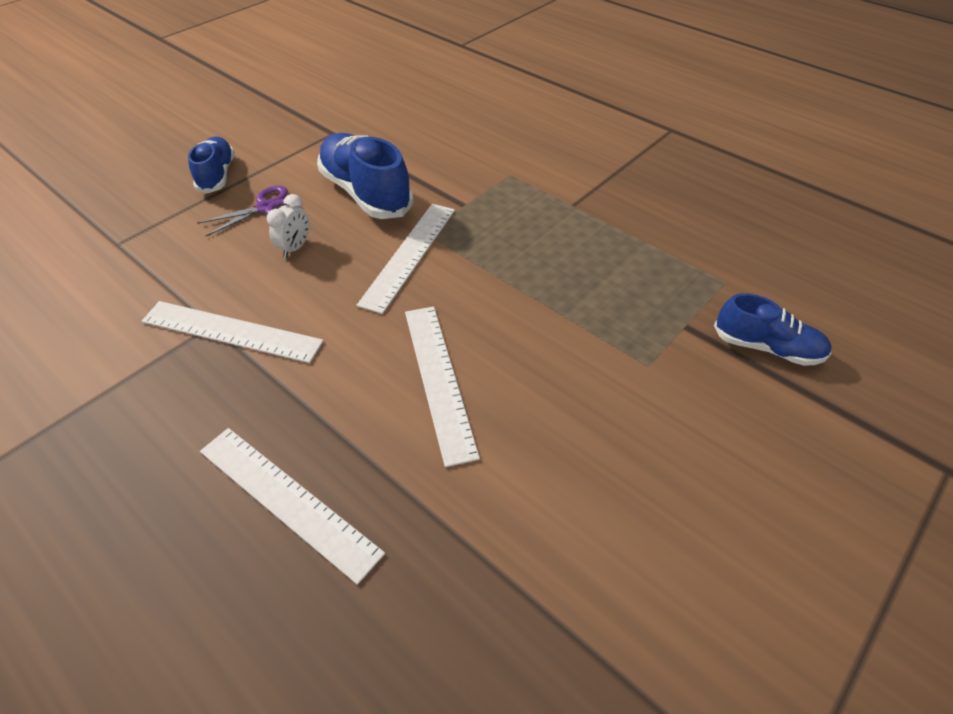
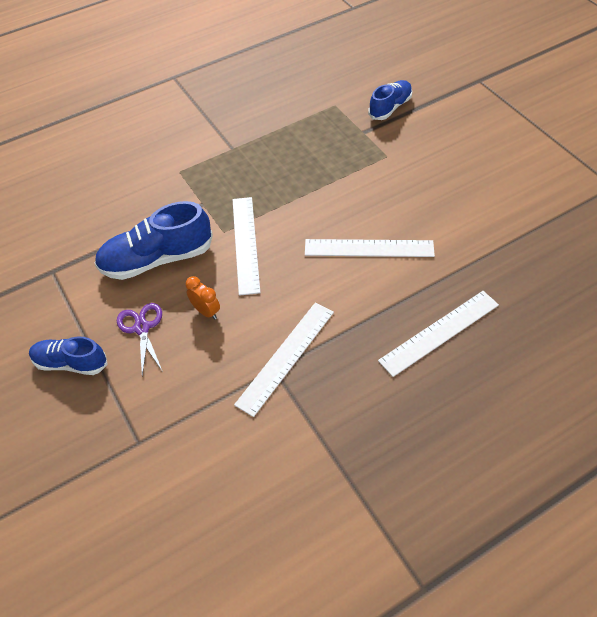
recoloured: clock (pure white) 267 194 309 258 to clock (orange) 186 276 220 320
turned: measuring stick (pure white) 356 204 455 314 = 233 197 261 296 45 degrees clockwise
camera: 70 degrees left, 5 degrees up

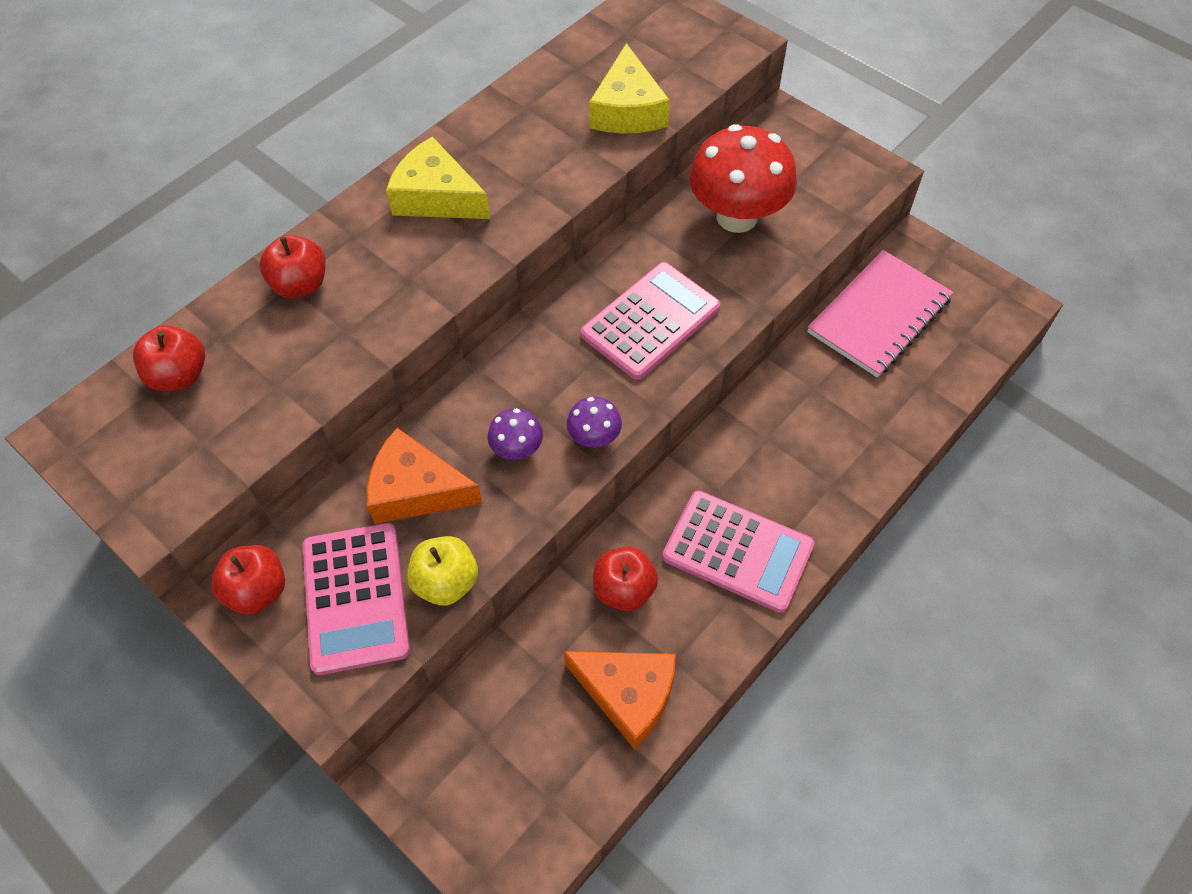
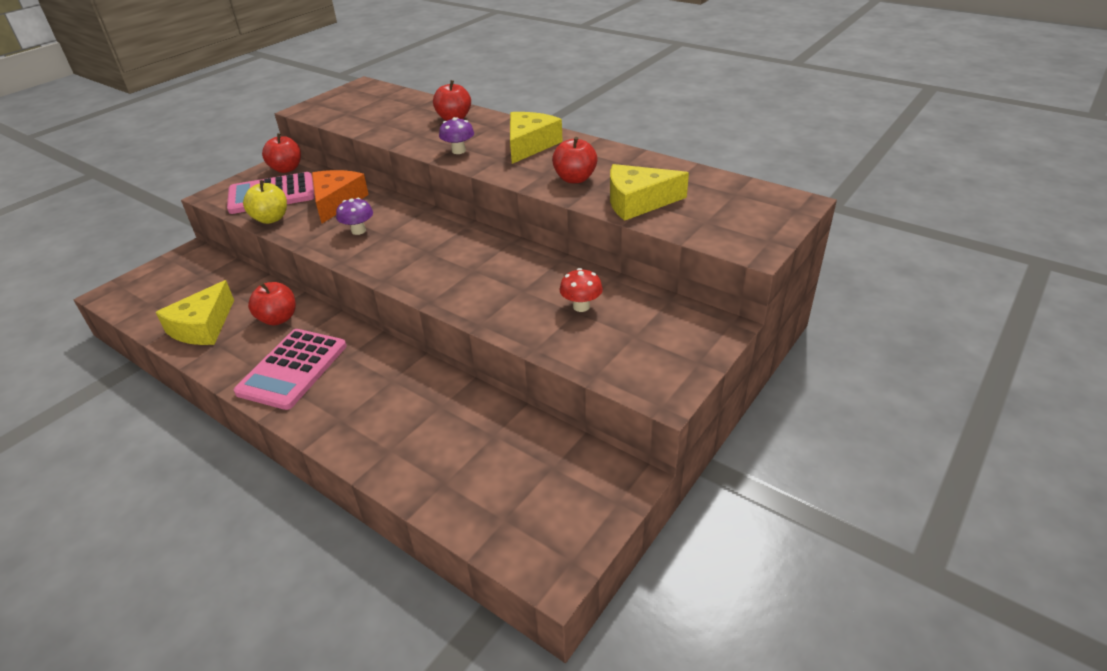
removed: notebook (rosy) 807 250 954 378; pocket calculator (rosy) 581 262 720 380
moved: toy apple (red) 133 325 205 391 to 552 137 598 183; mushroom (violet) 567 397 622 448 to 439 117 474 154
recoloured: piece of cheese (orange) 563 651 676 750 to piece of cheese (bright yellow) 156 280 234 345
resized: mushroom (red) 689 124 797 233 = 559 268 603 312 x0.46
camera: 85 degrees right, 20 degrees down

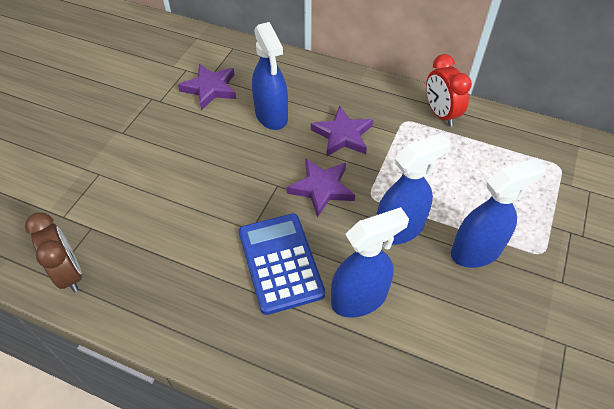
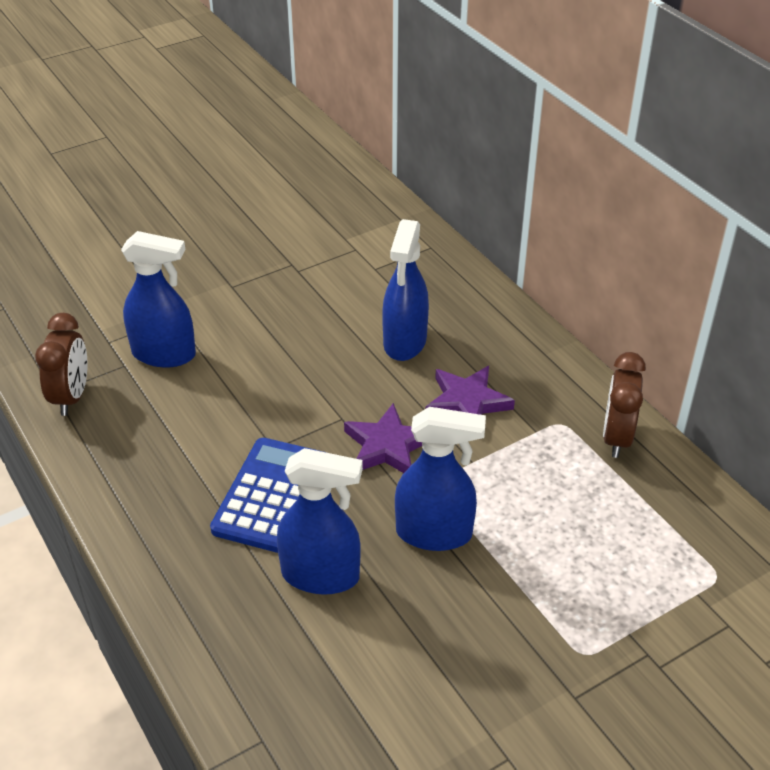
removed: star shape (violet) 178 64 236 110
moved: sprayer (blue) 451 158 547 268 to 121 231 196 368
recoloured: clock (red) 426 54 472 127 to clock (dark brown) 603 352 646 458
camera: 35 degrees right, 10 degrees down

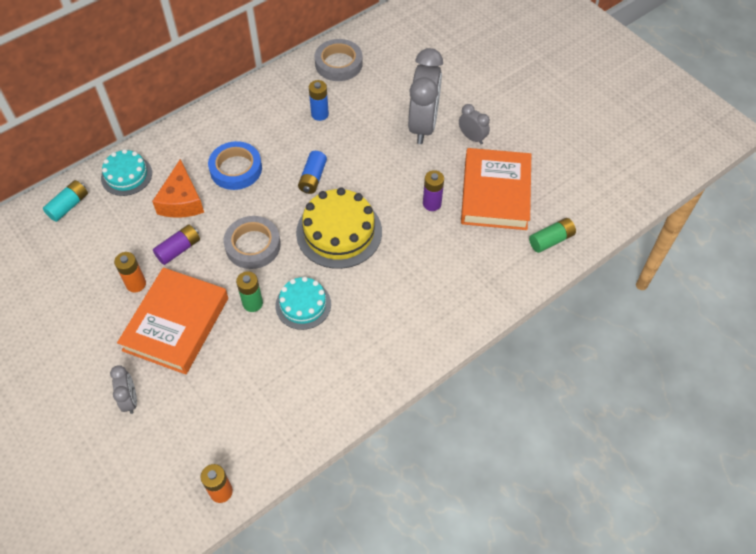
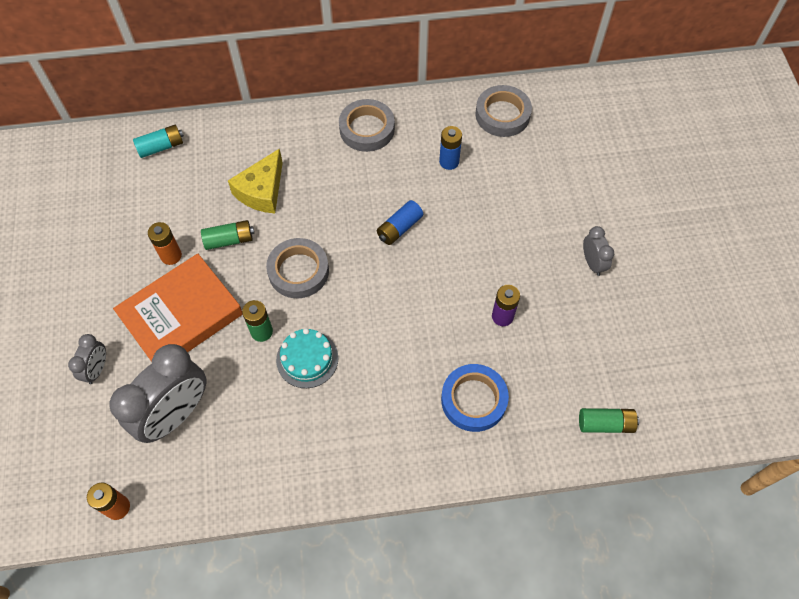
removed: hardcover (orange) 461 148 531 230; gateau (turquoise) 101 149 152 196; gateau (bright yellow) 296 187 382 269
added: sticky tape (ash-grey) 339 99 395 152
moved: clock (ash-grey) 408 48 443 144 to 109 344 206 443; sticky tape (blue) 208 141 262 190 to 441 364 509 432
recoloured: piece of cheese (orange) 152 159 204 218 to piece of cheese (bright yellow) 228 148 283 213; battery (violet) 153 224 200 265 to battery (emerald) 201 220 254 250
camera: 30 degrees right, 5 degrees up

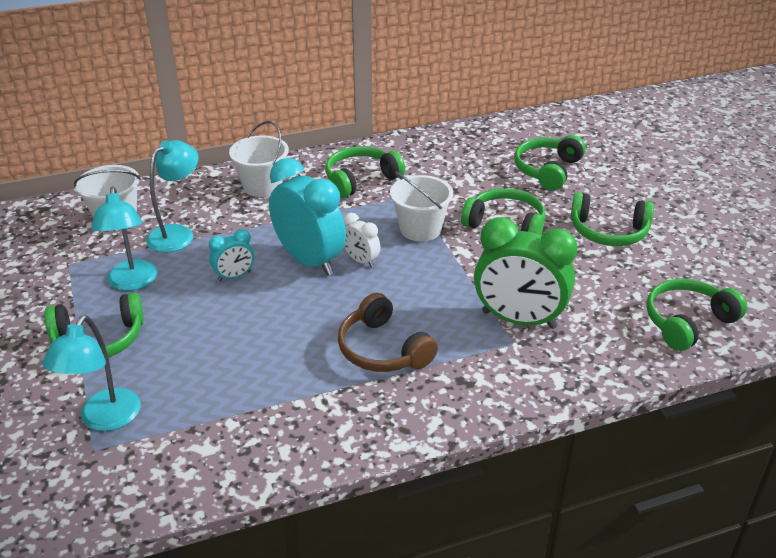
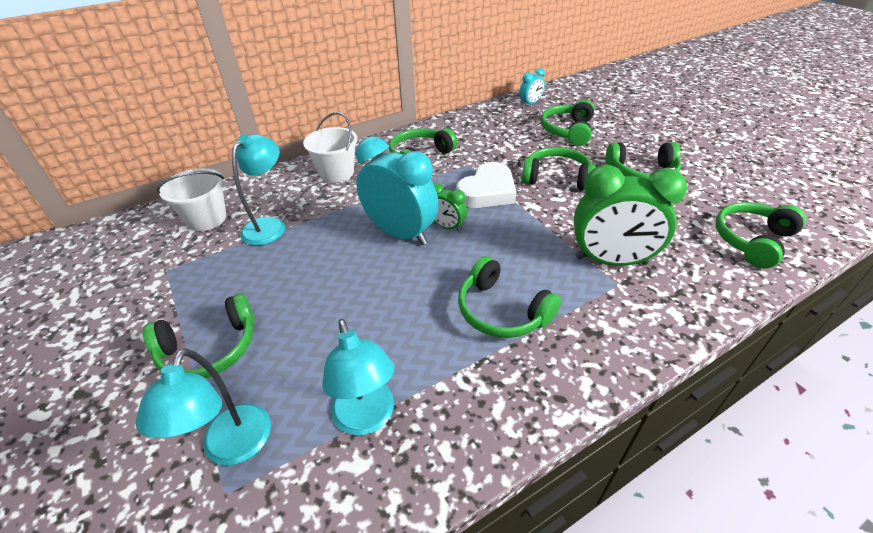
moved: desk lamp (turquoise) 91 187 158 291 to 322 319 395 435; clock (turquoise) 209 229 254 281 to 520 68 545 107
replaced: sand bucket (pure white) 390 172 453 242 to heart shape (pure white) 456 162 516 208
recoloured: clock (pure white) 344 213 380 267 to clock (emerald) 434 183 467 231; over-ear headphones (dark brown) 338 293 438 372 to over-ear headphones (emerald) 458 256 561 338
camera: 10 degrees left, 5 degrees up

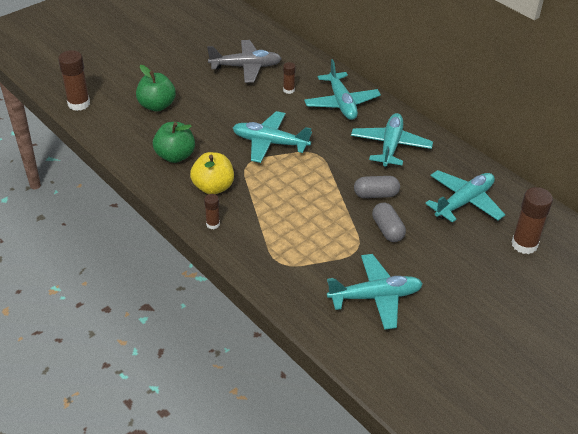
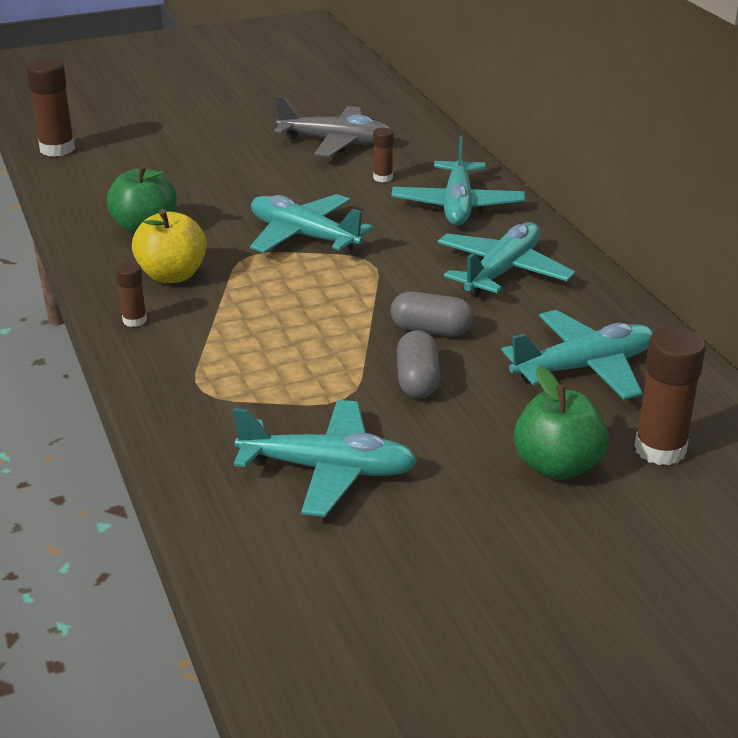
moved: toy apple (emerald) 136 65 176 111 to 514 366 608 480
camera: 20 degrees right, 10 degrees down

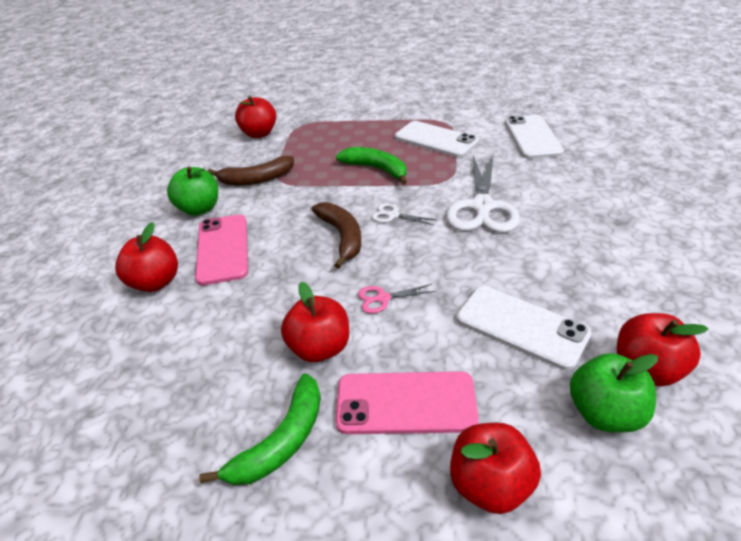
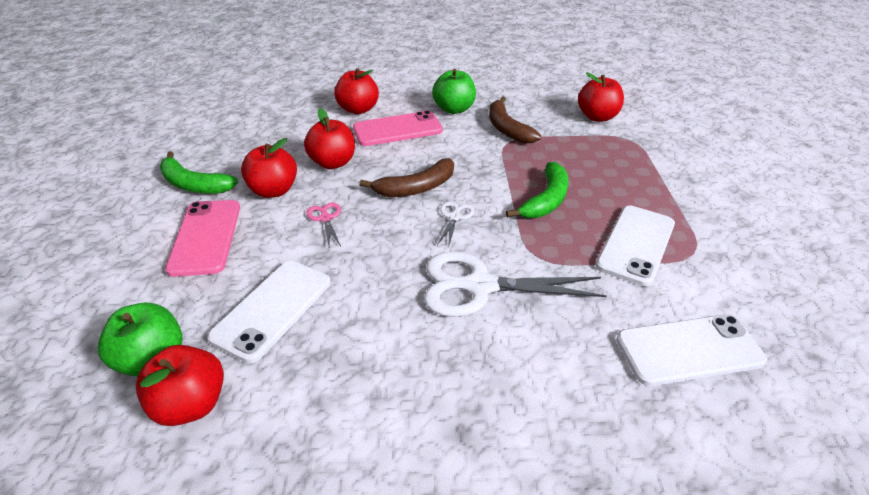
moved: toy apple (red) 450 423 541 514 to 304 108 355 169
camera: 80 degrees right, 0 degrees up

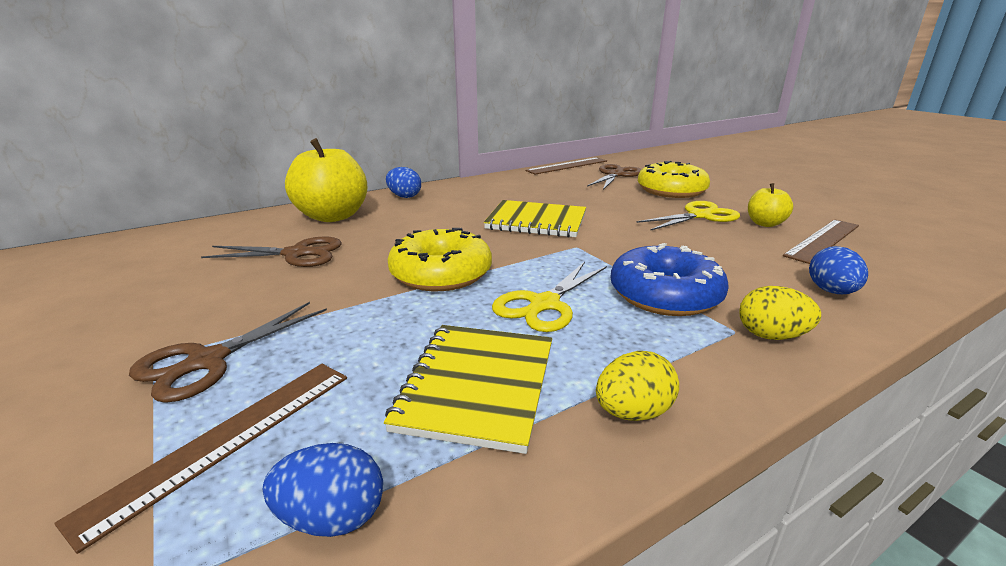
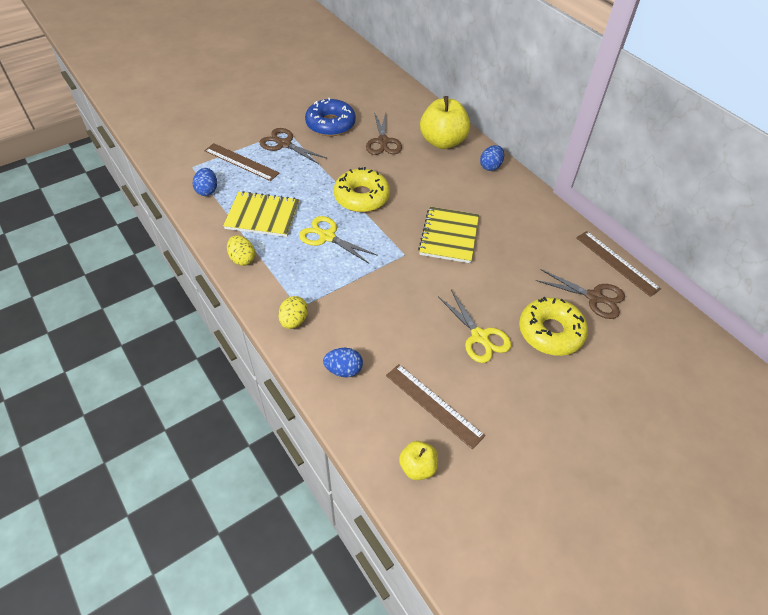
moved: toy apple (bright yellow) 748 183 793 227 to 399 441 438 480; doughnut (blue) 610 243 729 316 to 305 98 356 136
camera: 85 degrees right, 25 degrees up

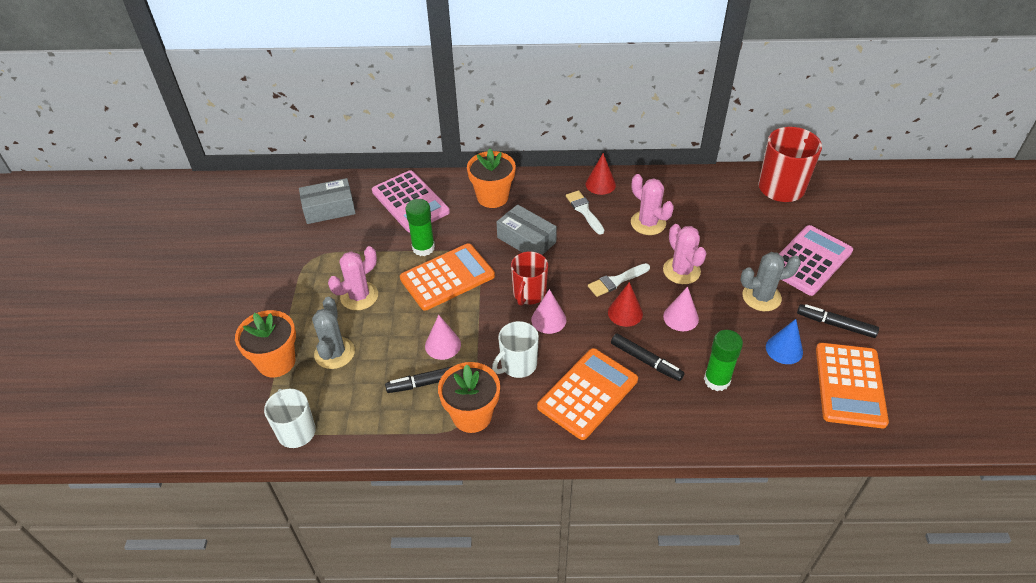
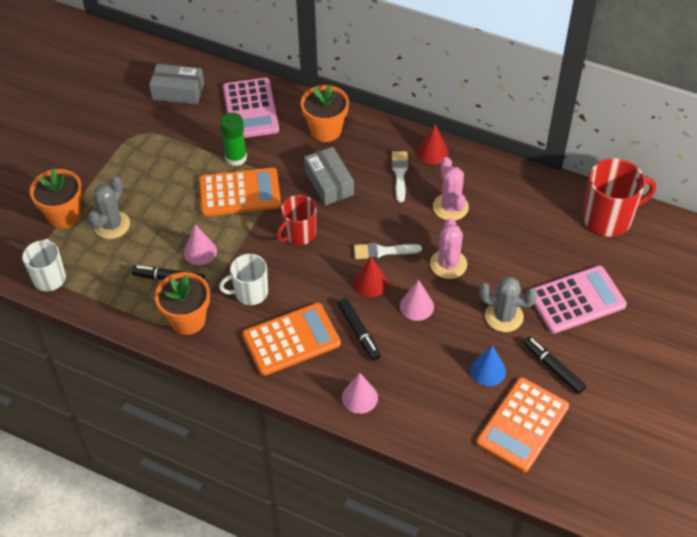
removed: saguaro cactus (rosy) 328 246 378 310; stick of glue (emerald) 704 330 743 391
moved: cone shape (rosy) 531 289 566 334 to 342 373 378 414
camera: 25 degrees right, 5 degrees up

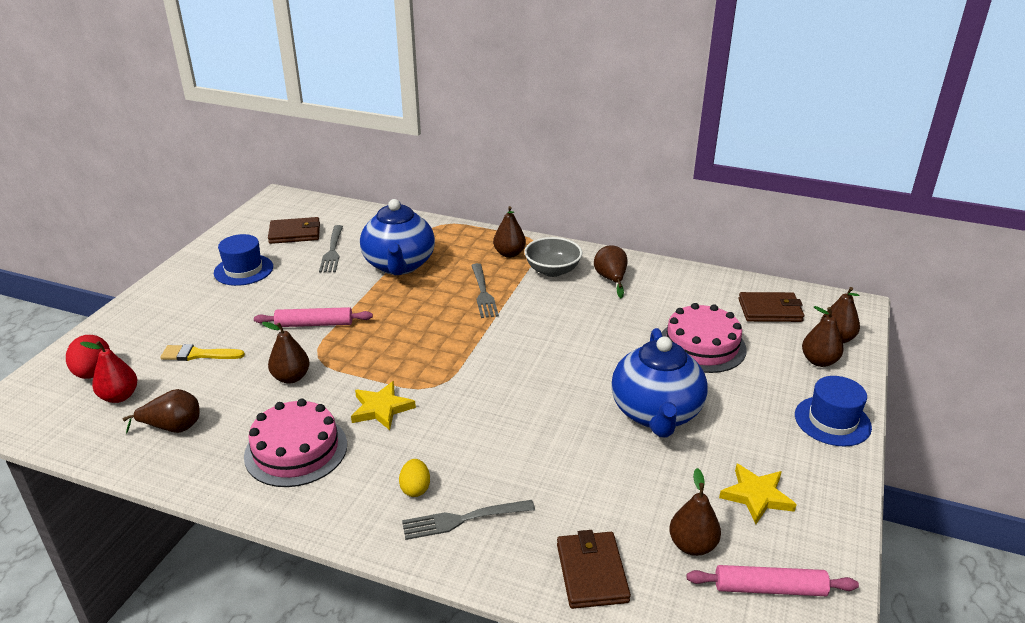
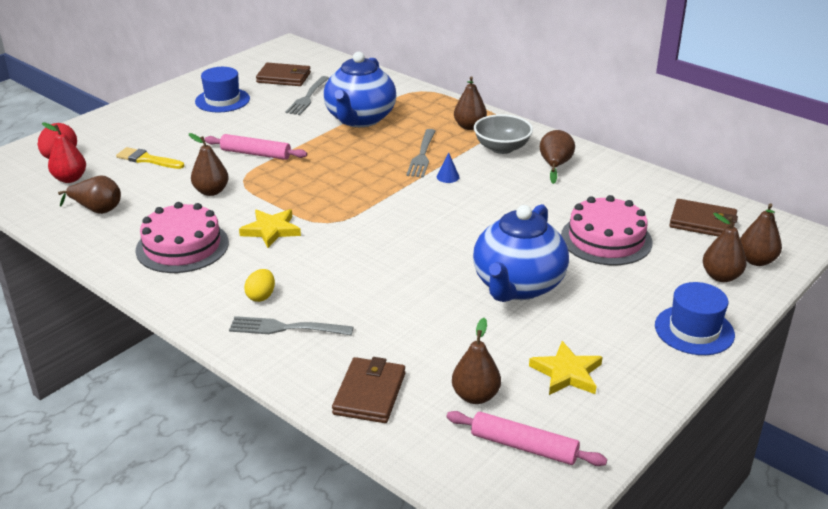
added: cone shape (blue) 437 153 460 183
camera: 20 degrees right, 0 degrees up

